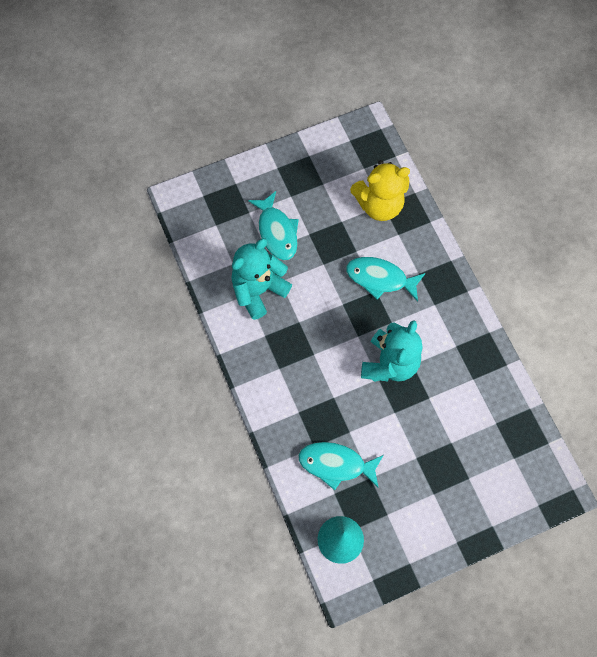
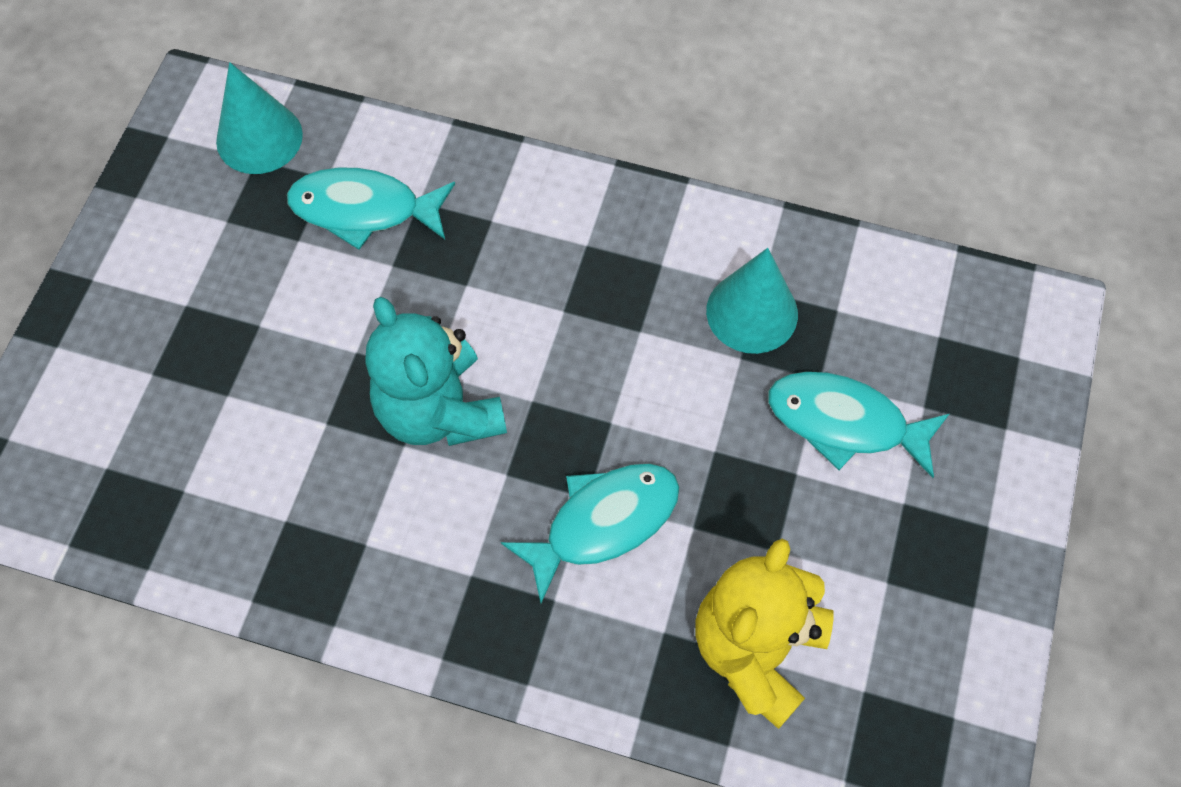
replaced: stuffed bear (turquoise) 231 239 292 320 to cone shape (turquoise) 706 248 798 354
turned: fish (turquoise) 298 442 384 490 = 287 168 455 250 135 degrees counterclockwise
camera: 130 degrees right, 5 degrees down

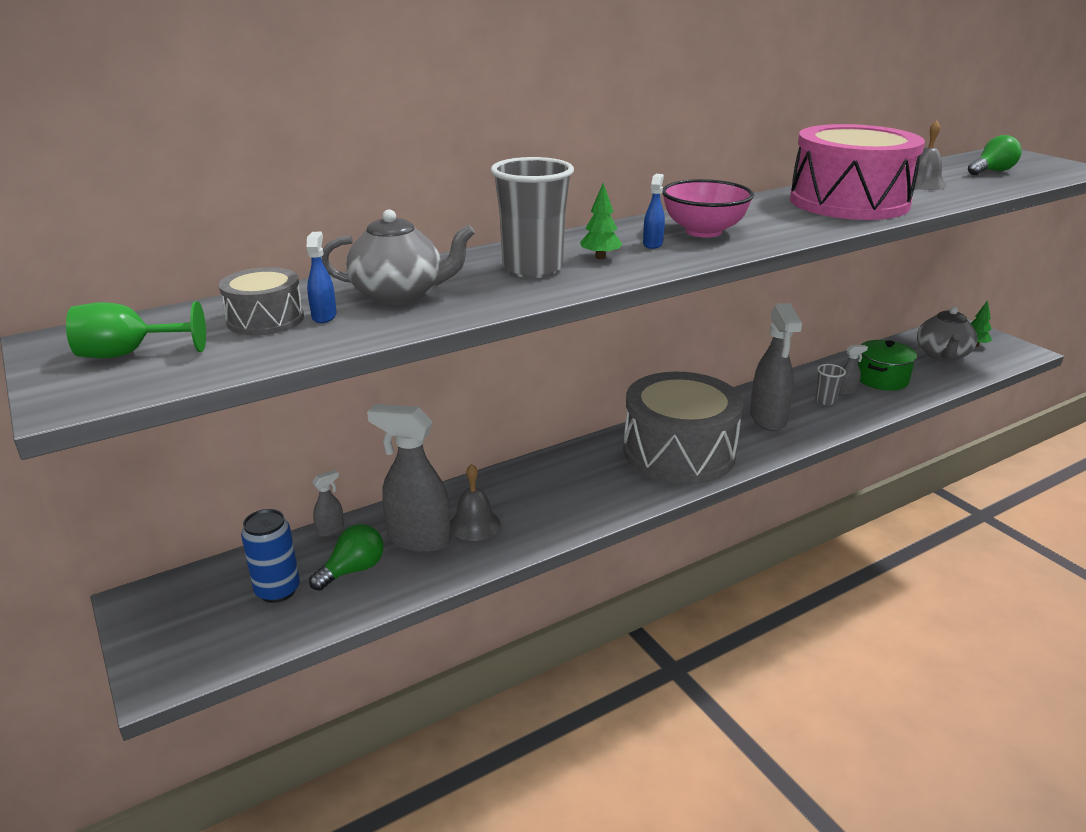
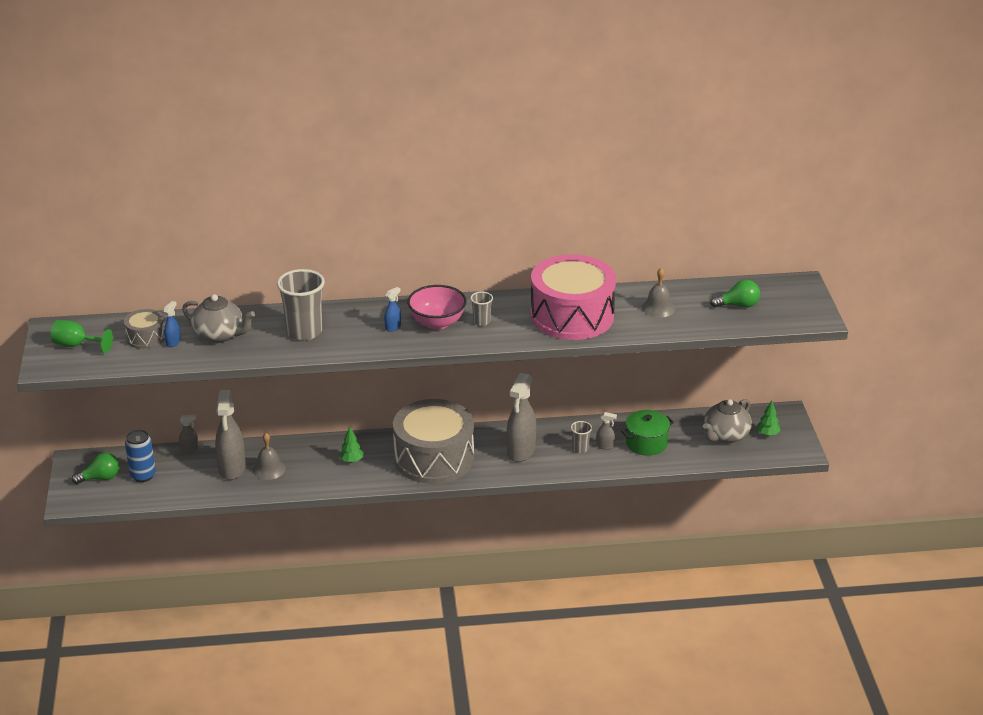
added: cup (ash-grey) 470 291 493 326
moved: toy tree (emerald) 580 183 622 259 to 339 427 363 463; bulb (emerald) 309 524 383 591 to 72 453 120 484
turned: sprayer (ash-grey) 367 404 451 553 = 215 390 245 480 135 degrees counterclockwise
camera: 25 degrees right, 5 degrees up

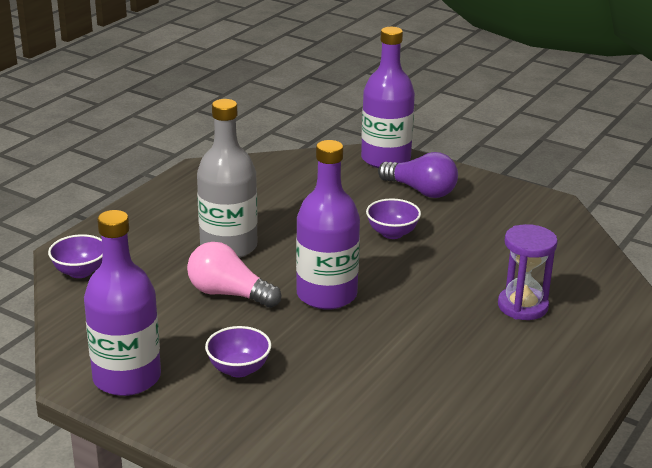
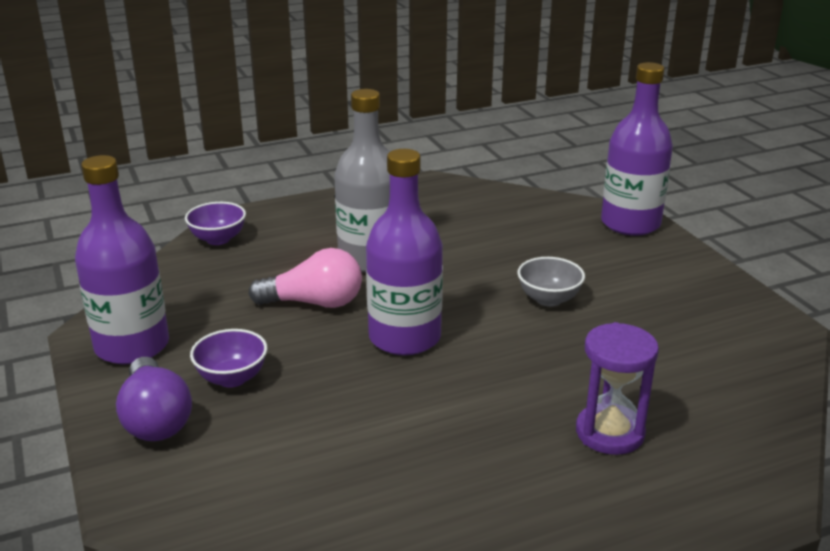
moved: bulb (violet) 378 152 458 198 to 116 357 192 441
recoloured: bowl (violet) 366 198 421 239 to bowl (ash-grey) 517 257 585 307
turned: bulb (rosy) 187 242 281 308 = 249 248 362 308 120 degrees clockwise
camera: 35 degrees right, 0 degrees up

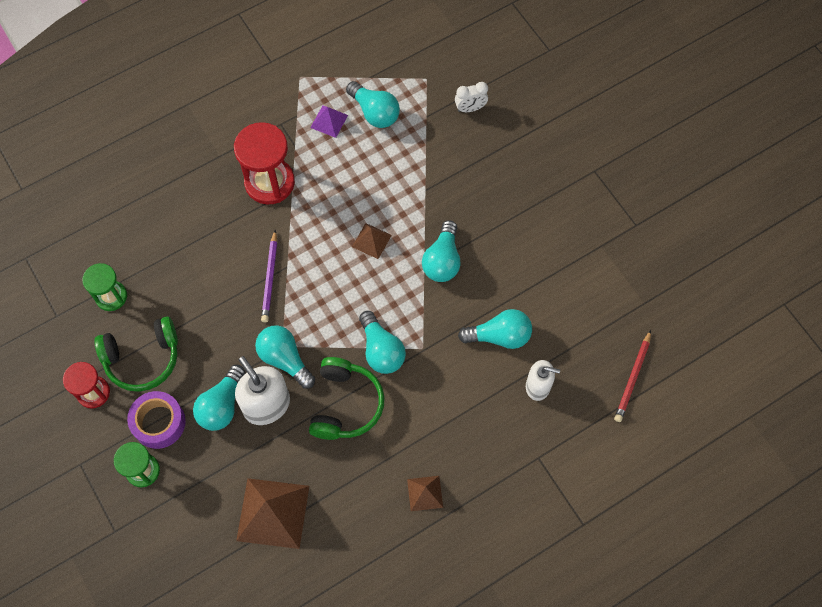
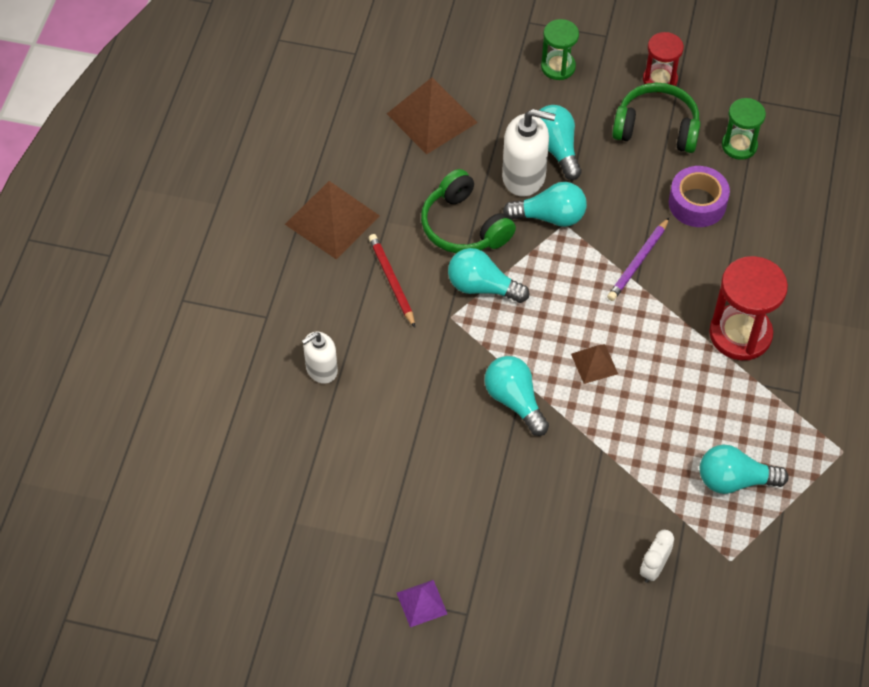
removed: bulb (turquoise) 458 309 532 349
moved: pyramid shape (violet) 310 106 348 138 to 397 580 447 627; pencil (red) 614 330 651 422 to 369 234 415 328; sticky tape (violet) 127 391 186 449 to 669 166 730 227
turned: pencil (violet) 261 230 277 322 = 607 218 669 301 105 degrees counterclockwise; over-ear headphones (emerald) 94 316 178 392 = 612 83 701 153 75 degrees clockwise
resized: pyramid shape (dark brown) 407 476 443 511 = 285 181 380 259 x1.94
camera: 135 degrees right, 10 degrees down

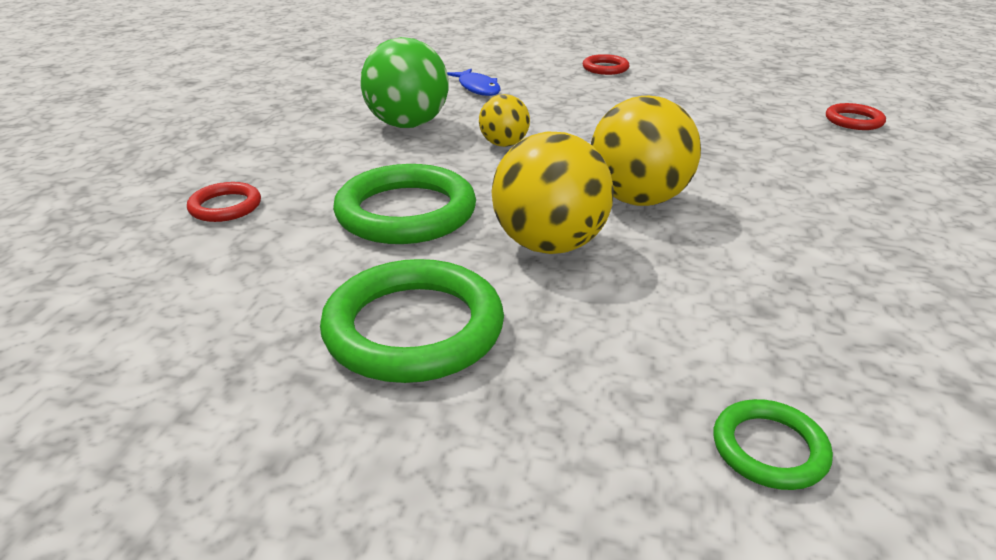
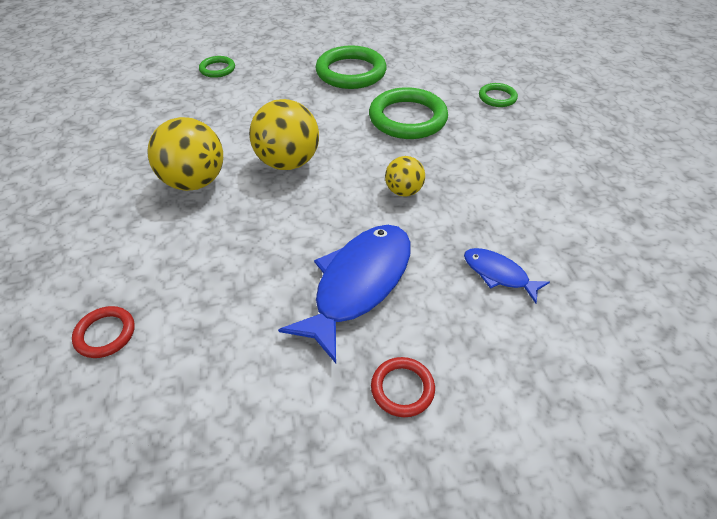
removed: ball (emerald) 360 37 449 128
added: fish (blue) 278 225 411 363
moved: ball (bright yellow) 491 131 614 254 to 147 117 223 191
recoloured: torus (red) 187 182 261 222 to torus (emerald) 479 83 518 107
camera: 155 degrees right, 15 degrees up

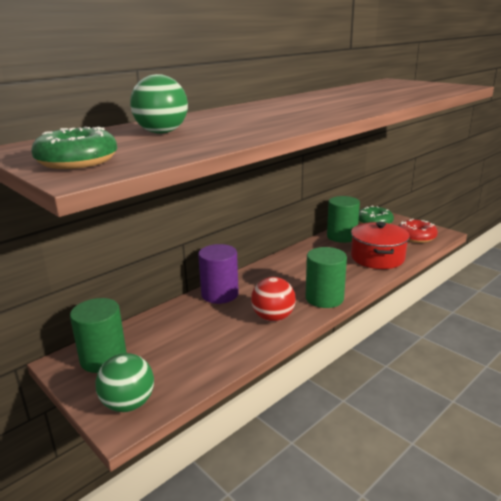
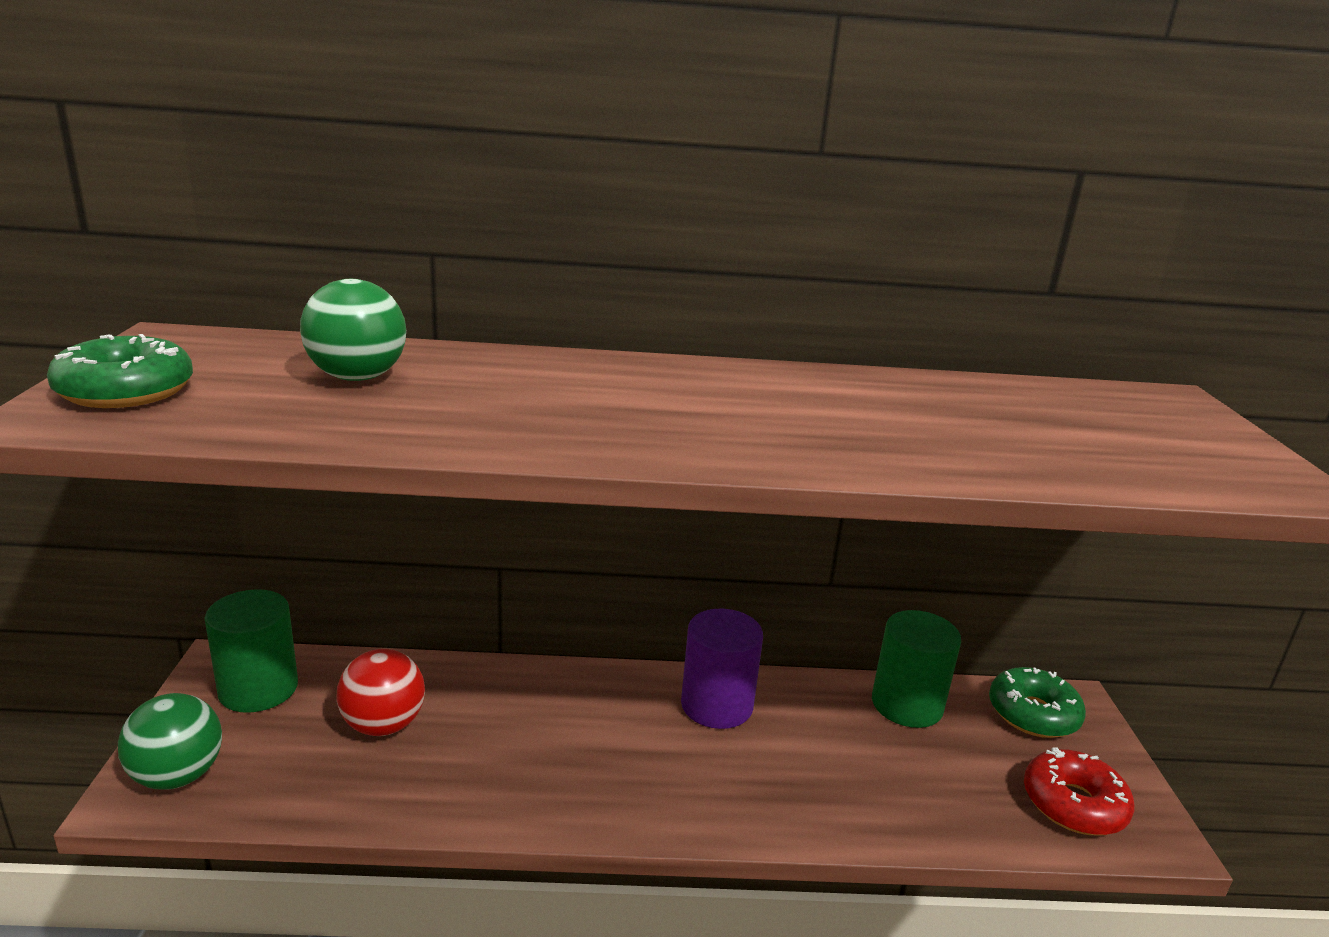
removed: pot (red) 351 222 410 269; solid cylinder (emerald) 306 247 347 308
moved: solid cylinder (violet) 198 244 239 304 to 681 609 763 729; ball (red) 251 277 296 322 to 336 649 425 736
camera: 40 degrees right, 0 degrees up

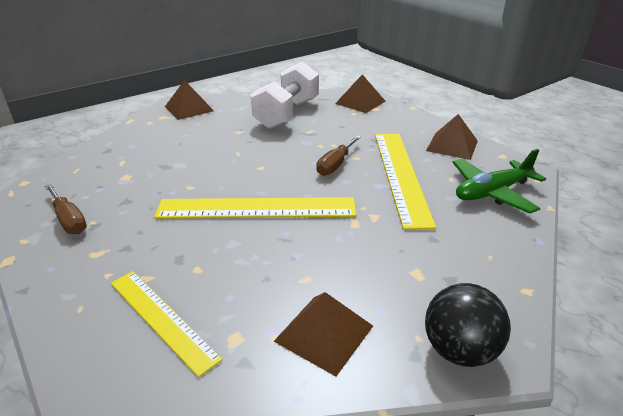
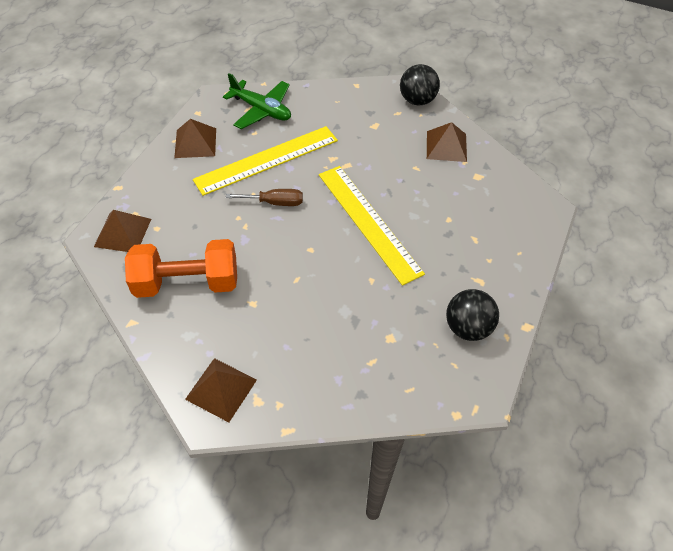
removed: measuring stick (bright yellow) 111 271 223 377
replaced: hand screwdriver (dark brown) 45 184 87 234 to ball (ebony) 446 289 499 341
recoloured: dumbbell (pure white) 251 61 319 129 to dumbbell (orange) 125 239 237 298
camera: 120 degrees left, 20 degrees up

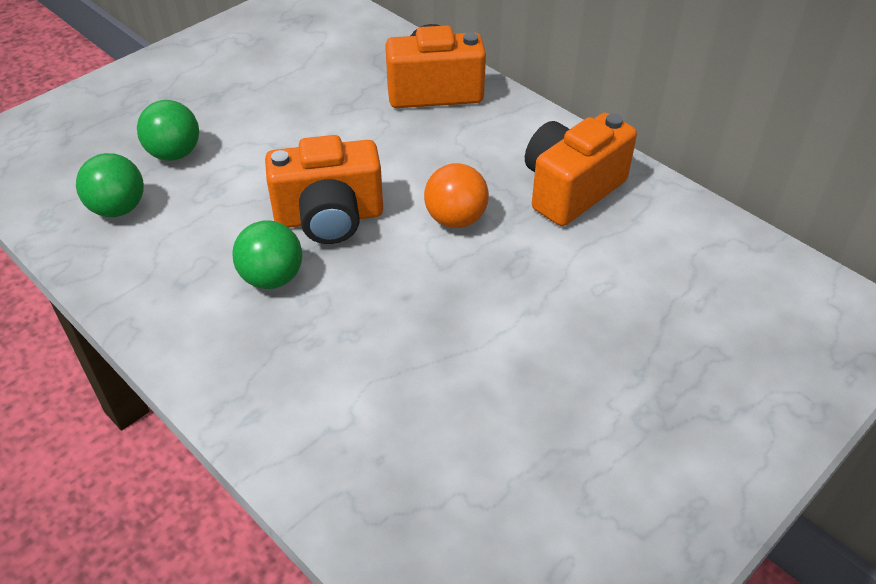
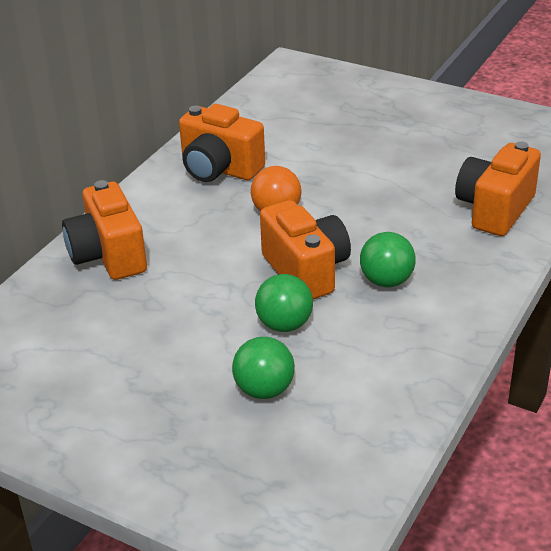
added: compact camera (orange) 455 141 541 236
moved: ball (emerald) 76 153 144 217 to 255 274 313 332
camera: 105 degrees left, 10 degrees down

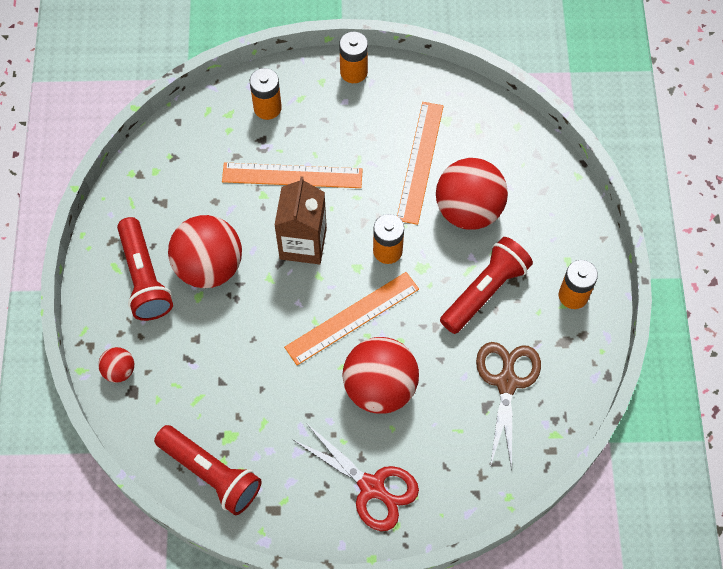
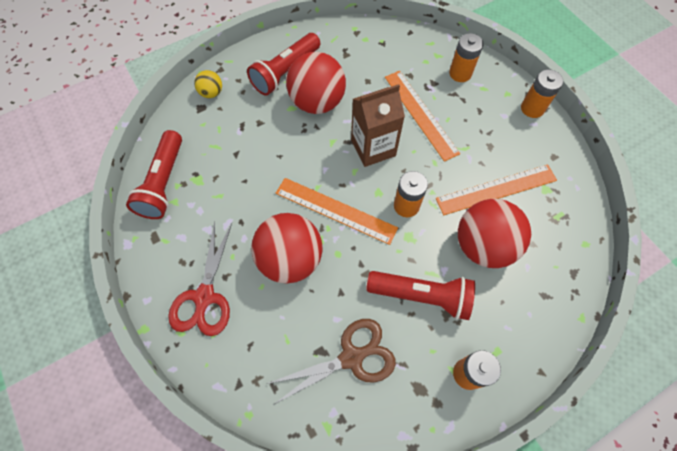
recoloured: ball (red) 98 347 134 383 to ball (bright yellow) 194 70 222 98
camera: 60 degrees right, 0 degrees up

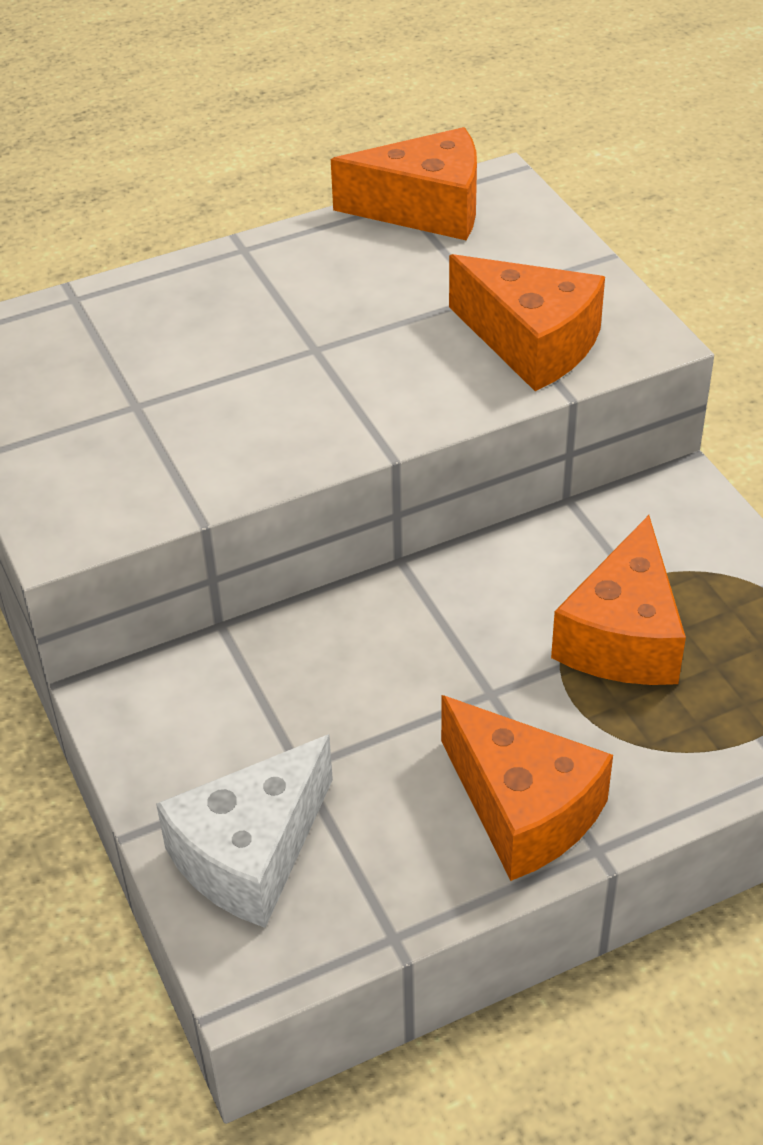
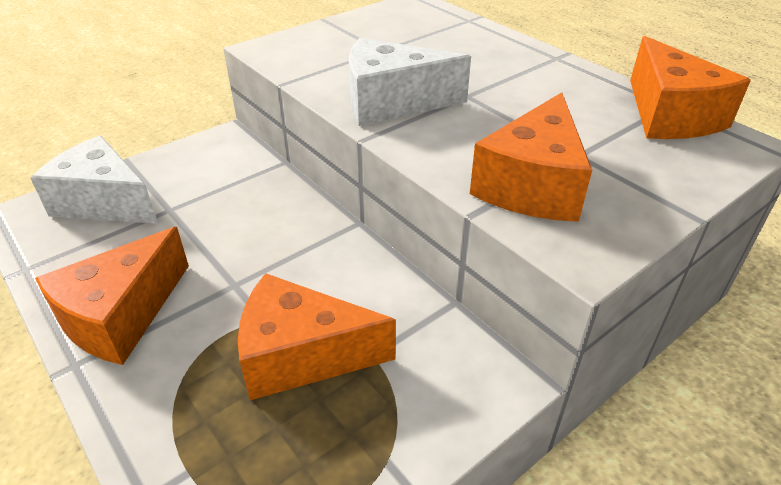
added: piece of cheese (pure white) 349 38 471 126
camera: 75 degrees right, 5 degrees down

